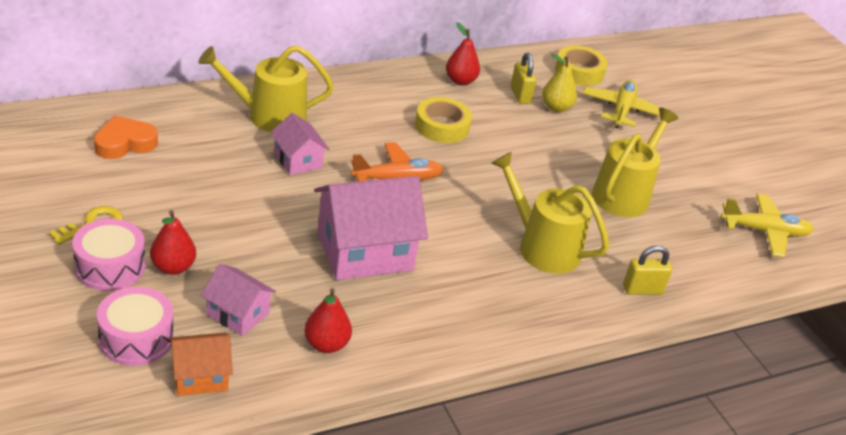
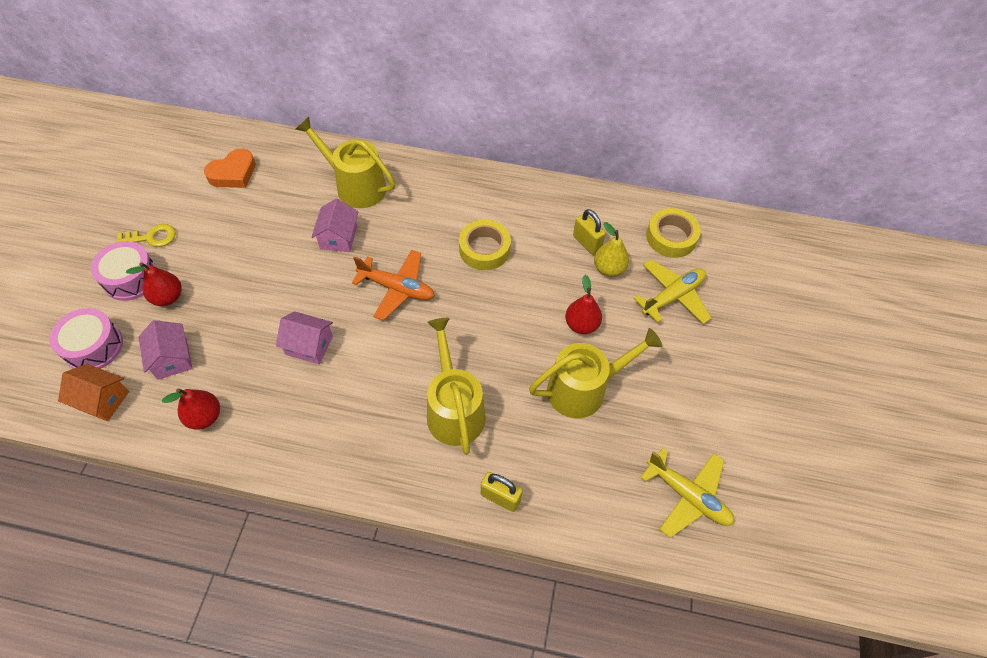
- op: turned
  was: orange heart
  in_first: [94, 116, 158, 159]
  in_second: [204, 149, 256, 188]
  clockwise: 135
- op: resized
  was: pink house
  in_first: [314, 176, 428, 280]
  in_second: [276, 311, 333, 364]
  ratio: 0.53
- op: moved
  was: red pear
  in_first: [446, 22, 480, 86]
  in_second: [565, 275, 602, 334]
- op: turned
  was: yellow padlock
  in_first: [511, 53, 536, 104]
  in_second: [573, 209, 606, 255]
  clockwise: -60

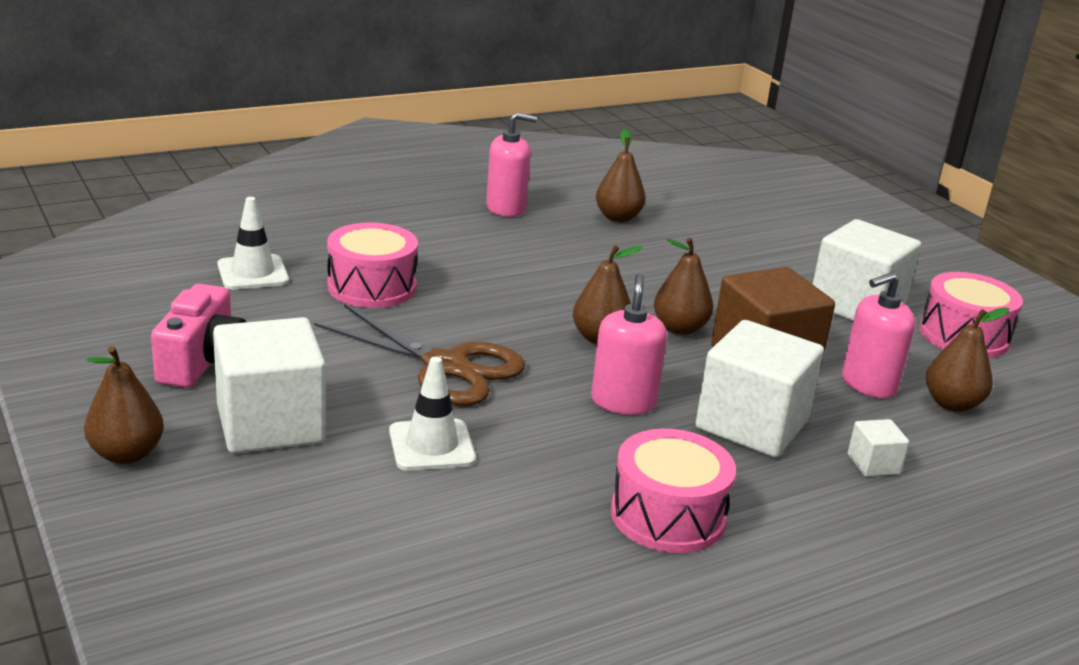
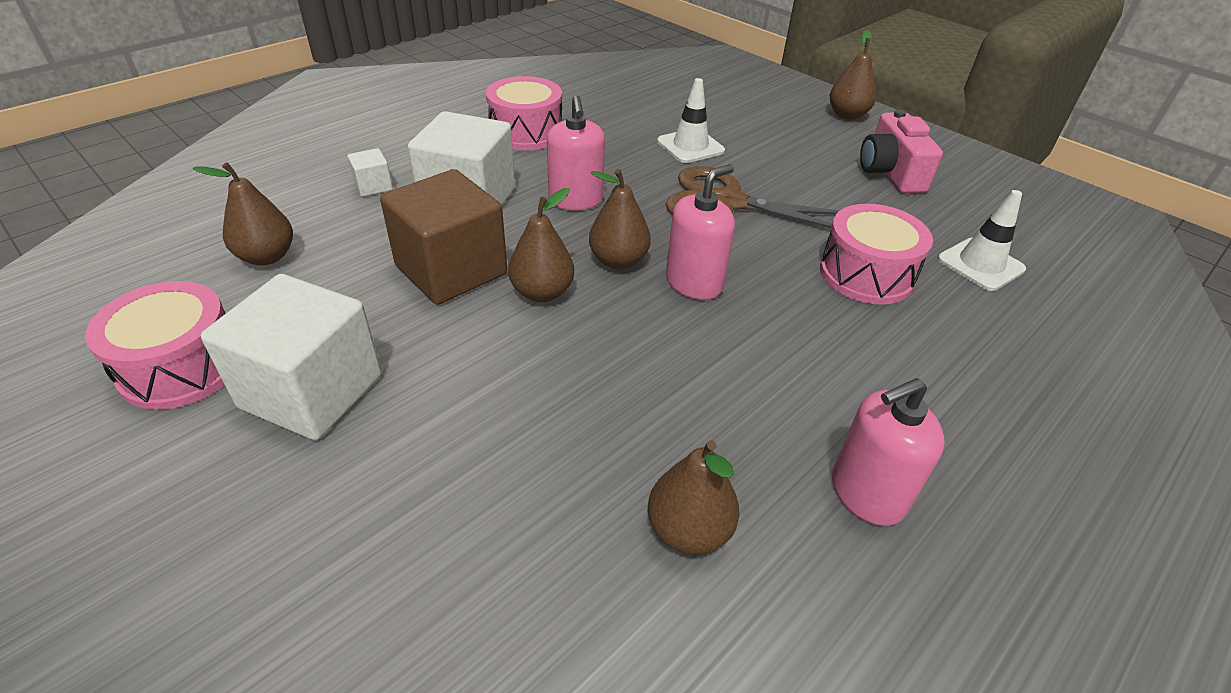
- op: moved
  was: pink soap dispenser
  in_first: [842, 272, 915, 398]
  in_second: [666, 164, 735, 300]
- op: removed
  was: white cube
  in_first: [213, 317, 326, 453]

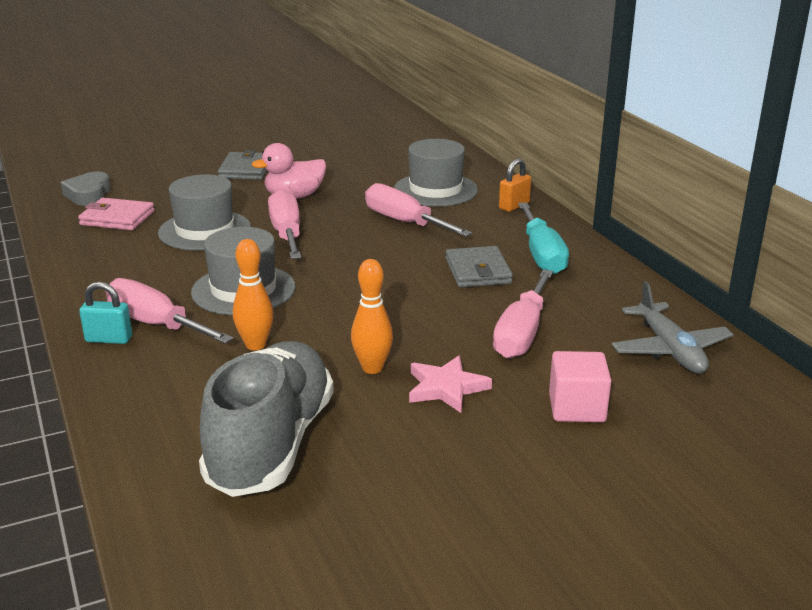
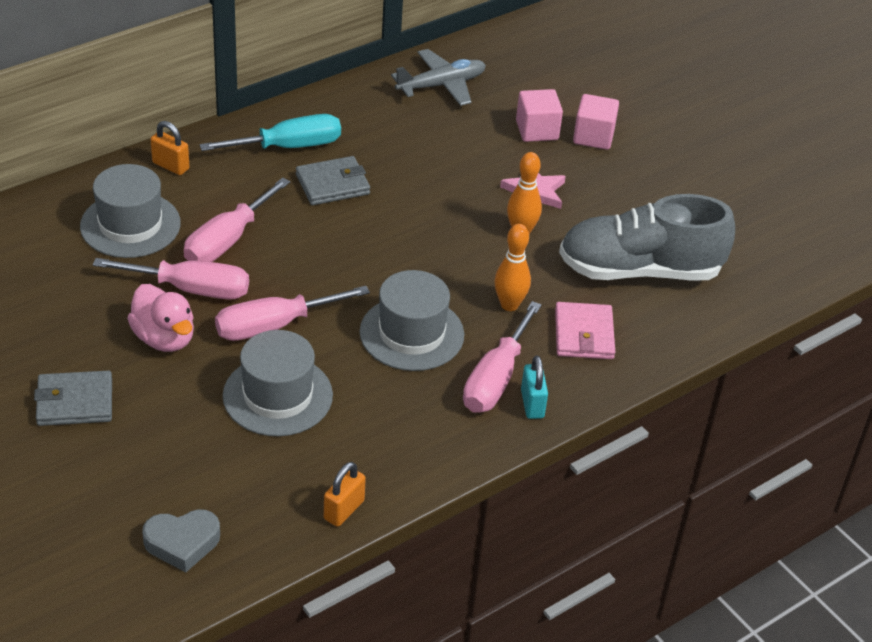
- op: moved
  was: pink screwdriver
  in_first: [493, 269, 553, 359]
  in_second: [93, 258, 249, 300]
- op: added
  now: orange padlock
  in_second: [324, 462, 366, 527]
- op: moved
  was: pink wallet
  in_first: [78, 198, 155, 230]
  in_second: [555, 302, 615, 359]
- op: added
  now: pink cube
  in_second: [573, 94, 619, 150]

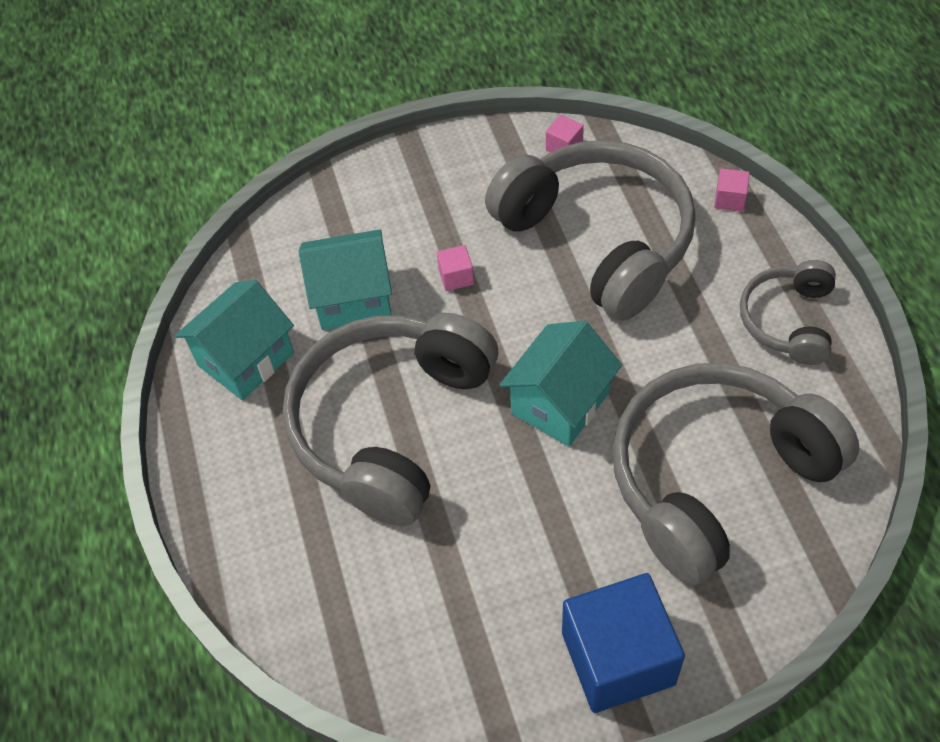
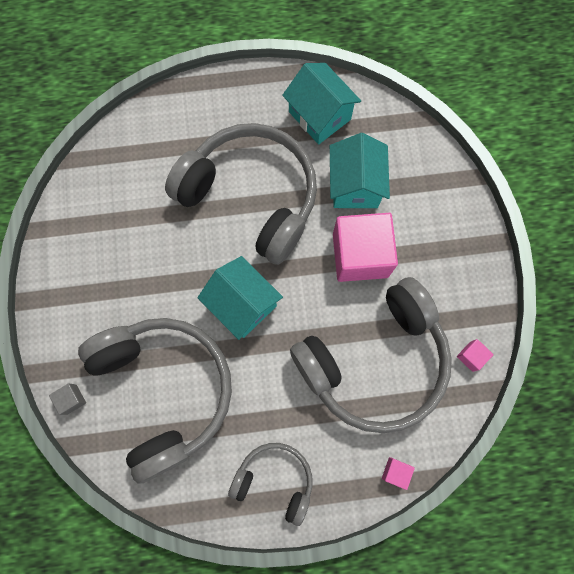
- op: added
  now: grey cube
  in_second: [49, 383, 86, 415]
- op: resized
  was: pink cube
  in_first: [437, 245, 474, 291]
  in_second: [333, 213, 398, 282]
  ratio: 2.46
- op: removed
  was: blue cube
  in_first: [562, 573, 685, 713]

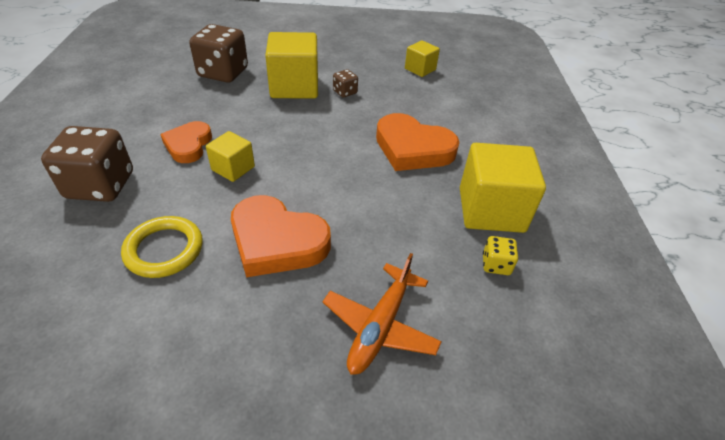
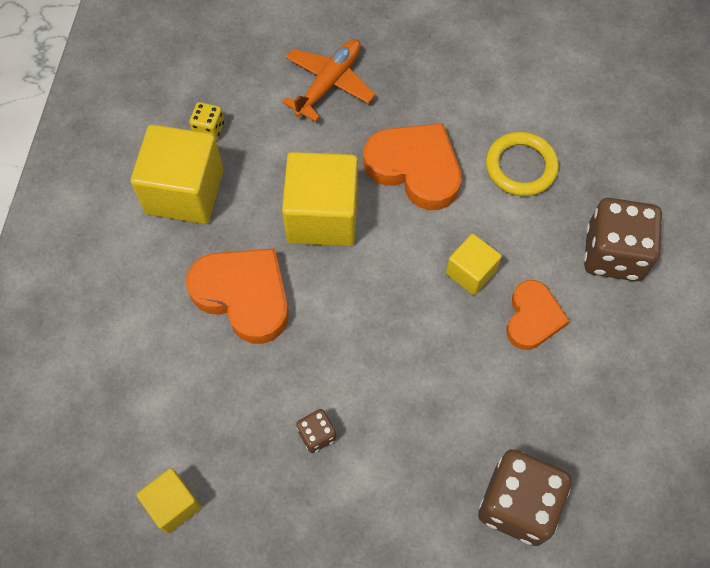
- op: moved
  was: yellow cube
  in_first: [265, 32, 318, 98]
  in_second: [282, 152, 358, 246]

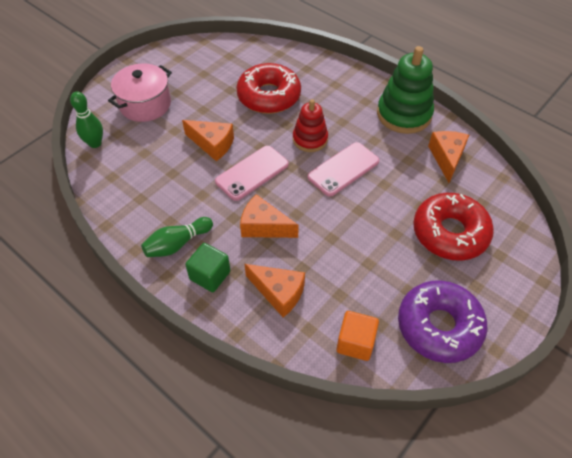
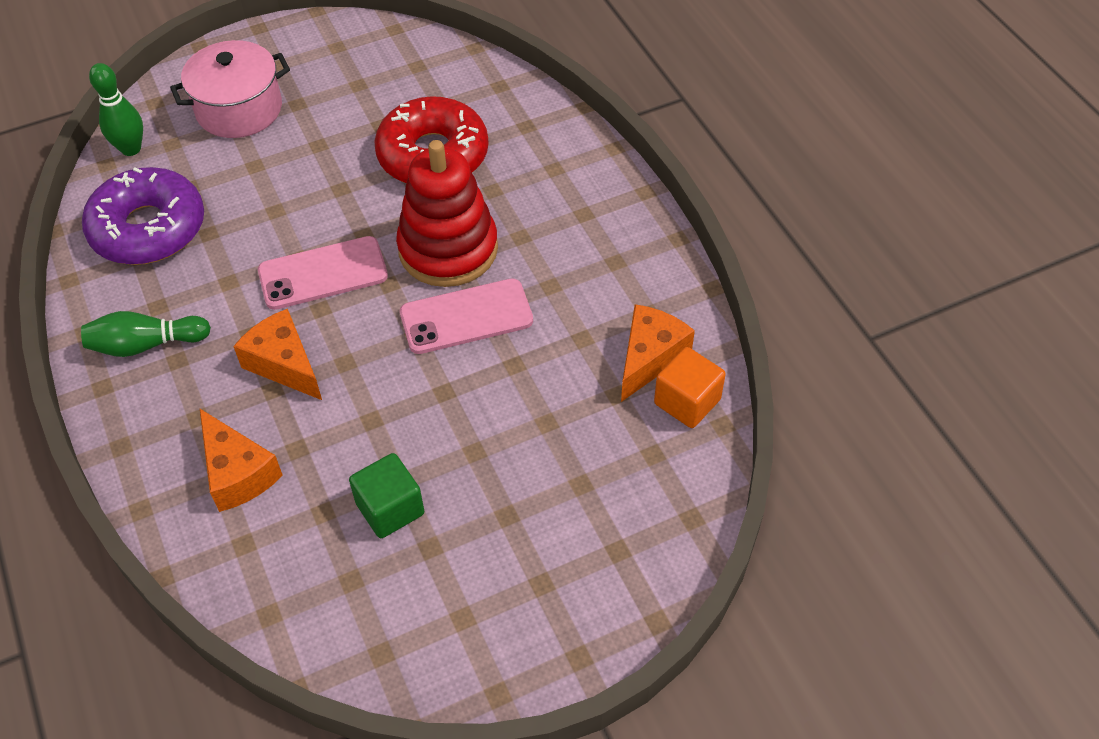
- op: moved
  was: purple donut
  in_first: [398, 280, 487, 363]
  in_second: [82, 167, 204, 265]
- op: moved
  was: green cube
  in_first: [185, 243, 231, 292]
  in_second: [349, 453, 424, 538]
- op: resized
  was: red stacking toy
  in_first: [293, 99, 328, 152]
  in_second: [396, 140, 498, 287]
  ratio: 1.61
- op: moved
  was: orange cube
  in_first: [336, 311, 379, 361]
  in_second: [654, 347, 726, 428]
- op: removed
  was: orange cheese
  in_first: [182, 120, 234, 161]
- op: removed
  was: green stacking toy
  in_first: [377, 46, 434, 134]
- op: removed
  was: red donut
  in_first: [413, 193, 494, 261]

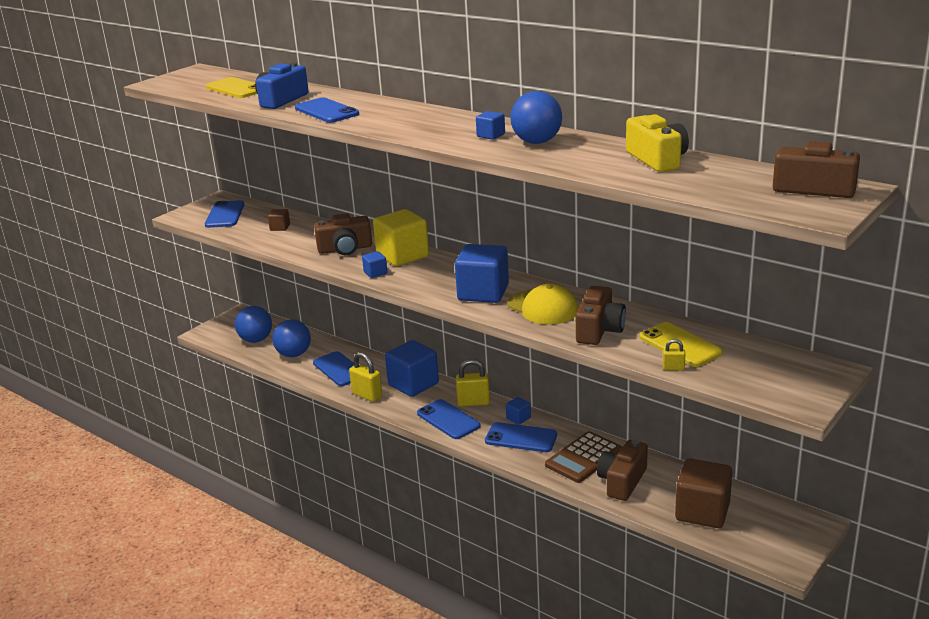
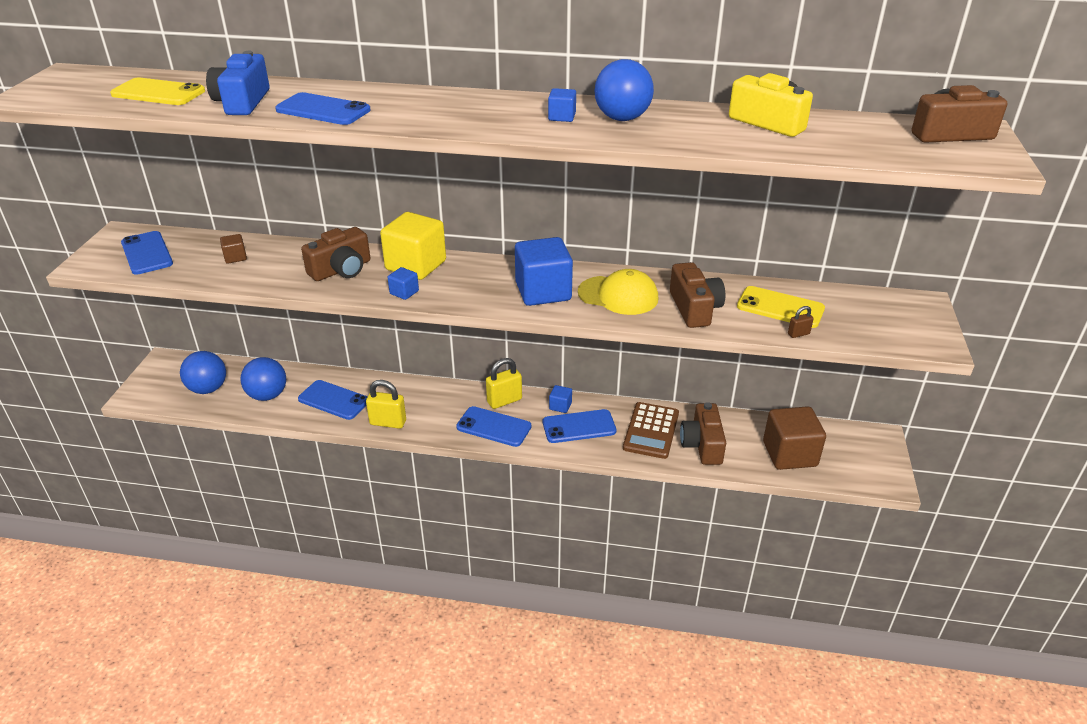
- op: recoloured
  was: yellow padlock
  now: brown padlock
  in_first: [663, 339, 685, 370]
  in_second: [788, 306, 814, 338]
- op: removed
  was: blue cube
  in_first: [385, 340, 439, 397]

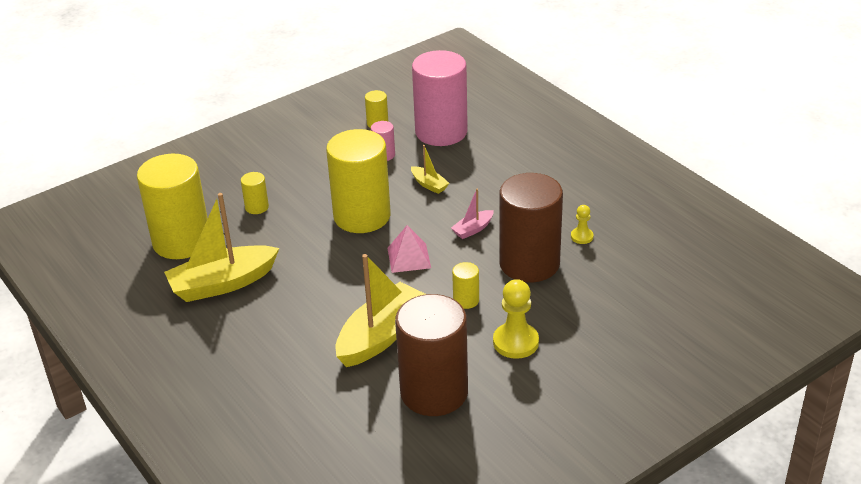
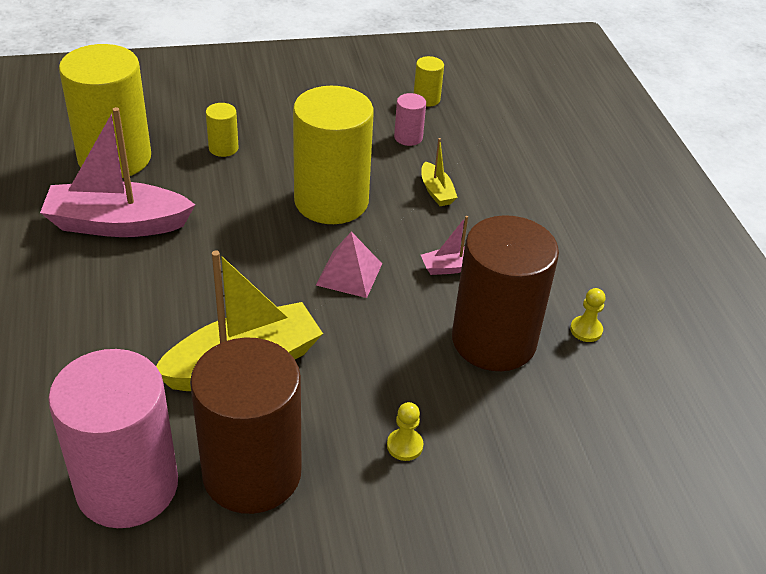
- op: recoloured
  was: yellow boat
  now: pink boat
  in_first: [164, 193, 279, 302]
  in_second: [40, 107, 195, 237]
- op: moved
  was: pink cylinder
  in_first: [412, 50, 468, 146]
  in_second: [48, 349, 178, 528]
- op: resized
  was: yellow pawn
  in_first: [493, 279, 539, 359]
  in_second: [387, 402, 423, 461]
  ratio: 0.54
- op: removed
  was: yellow cylinder
  in_first: [452, 262, 479, 309]

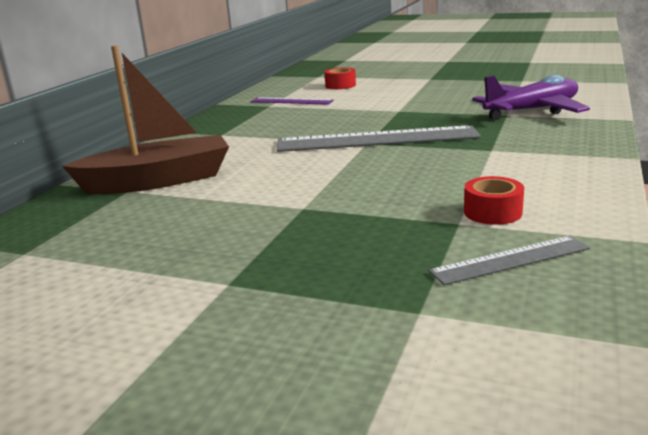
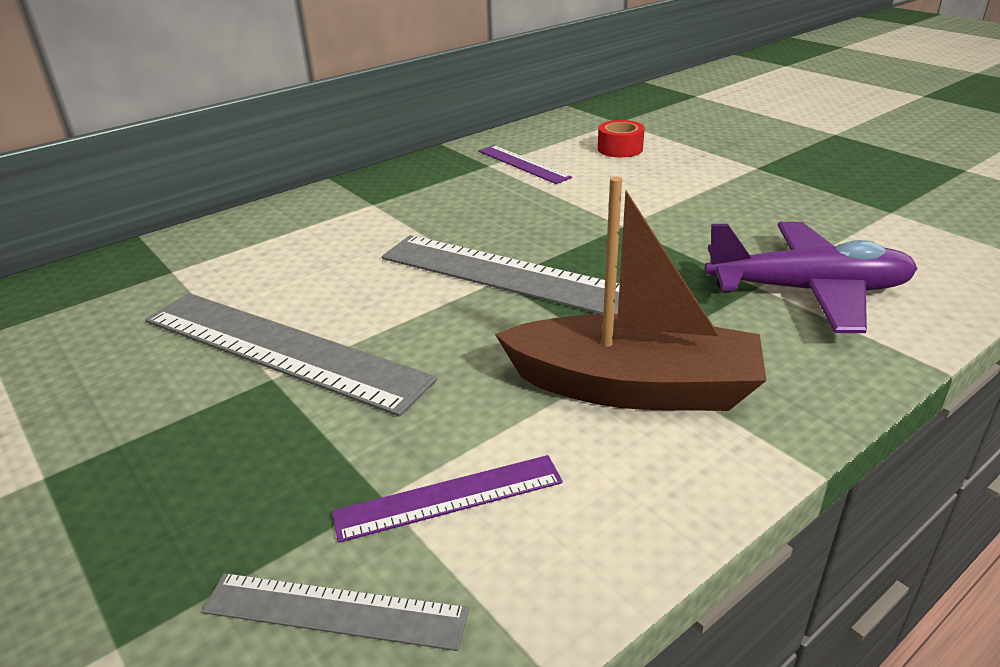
- op: added
  now: grey ruler
  in_second: [145, 293, 437, 417]
- op: replaced
  was: red tape
  now: purple ruler
  in_first: [464, 176, 524, 225]
  in_second: [332, 455, 563, 543]
- op: moved
  was: brown boat
  in_first: [62, 45, 229, 194]
  in_second: [495, 176, 766, 411]

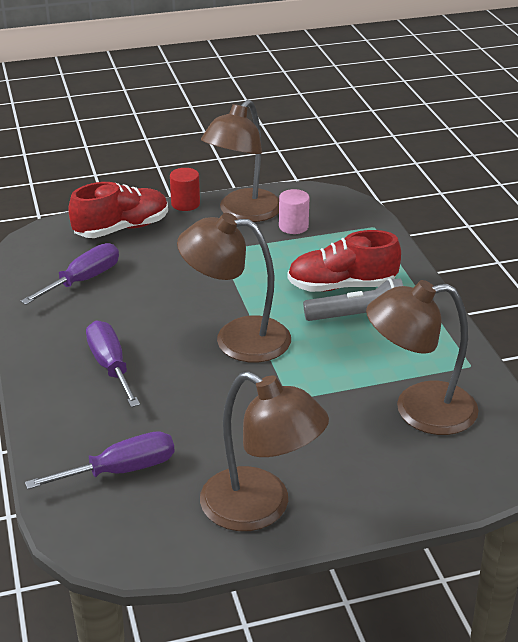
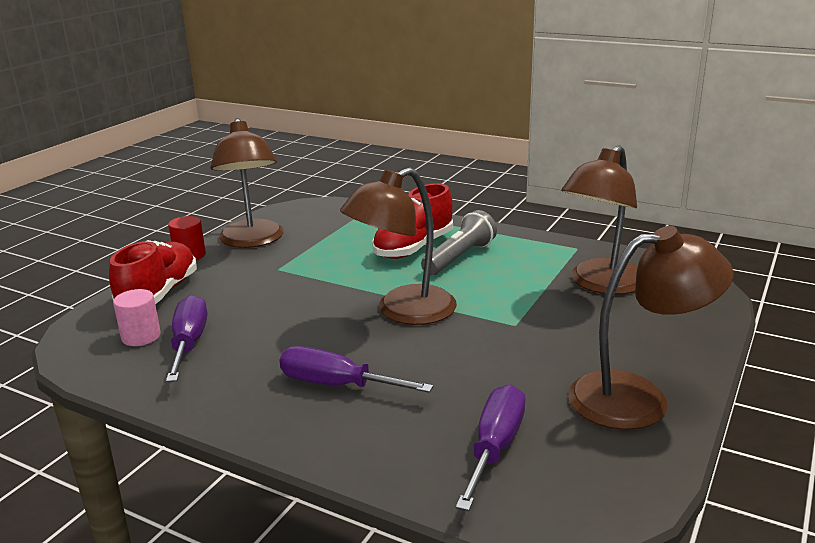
- op: moved
  was: pink cylinder
  in_first: [279, 189, 309, 234]
  in_second: [113, 289, 161, 346]

